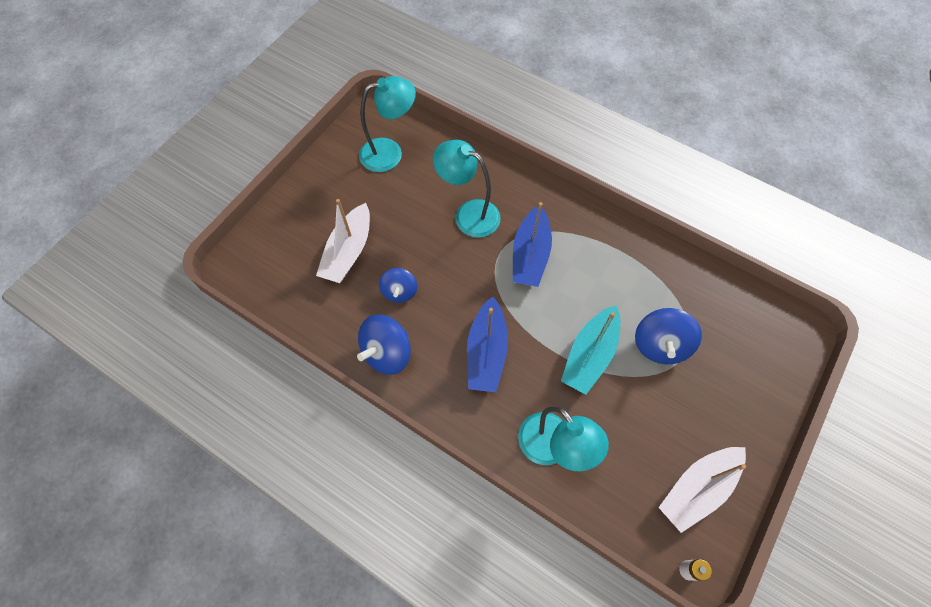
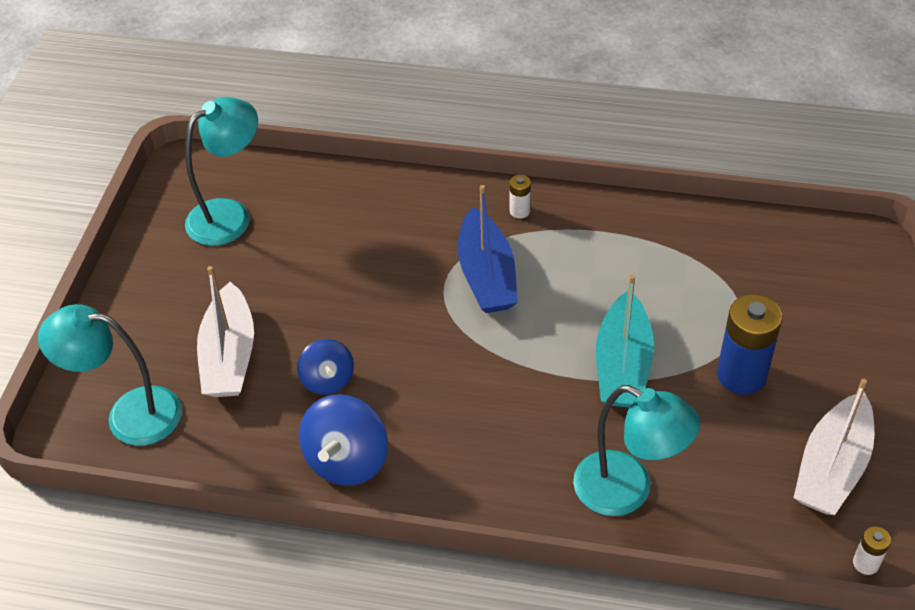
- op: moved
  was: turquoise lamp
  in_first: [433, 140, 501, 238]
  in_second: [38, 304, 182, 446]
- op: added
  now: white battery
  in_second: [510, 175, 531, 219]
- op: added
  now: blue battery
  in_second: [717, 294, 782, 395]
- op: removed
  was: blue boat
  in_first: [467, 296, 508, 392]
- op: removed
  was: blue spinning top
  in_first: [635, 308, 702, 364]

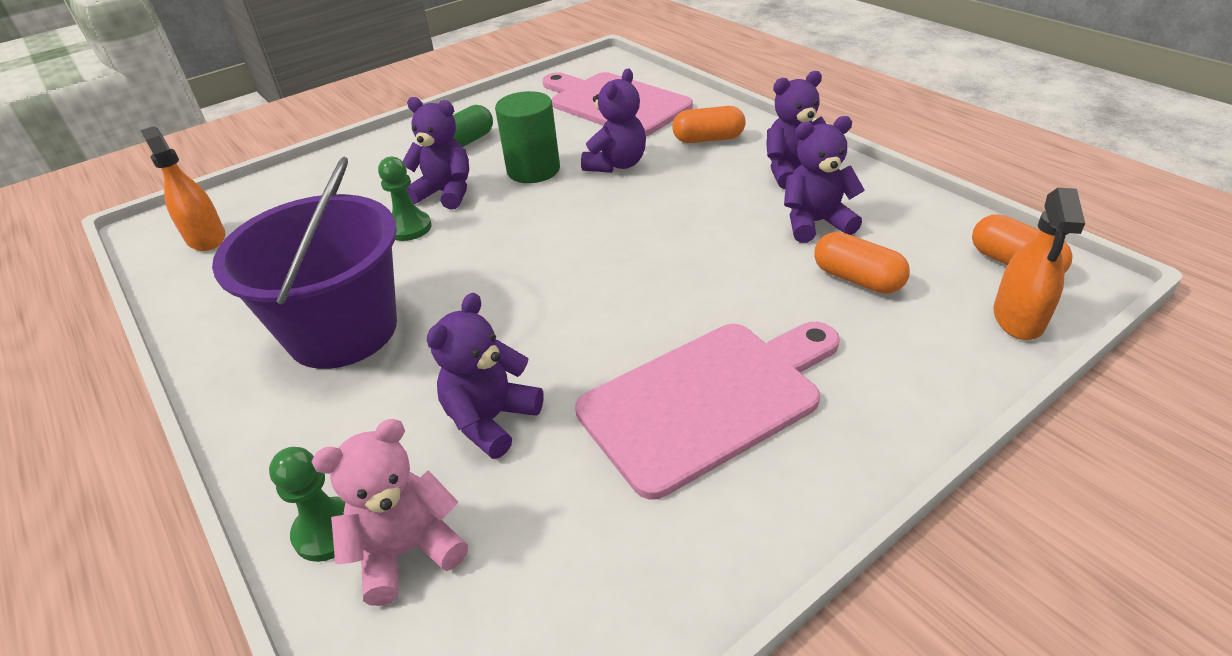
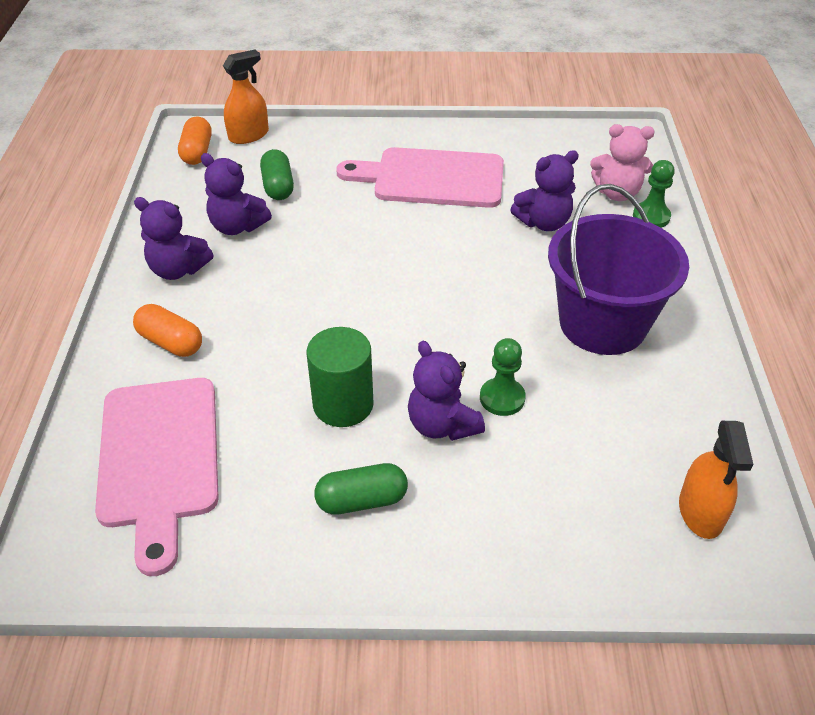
- op: recoloured
  was: orange capsule
  now: green capsule
  in_first: [814, 232, 910, 294]
  in_second: [260, 149, 294, 200]
- op: removed
  was: purple teddy bear
  in_first: [581, 68, 646, 173]

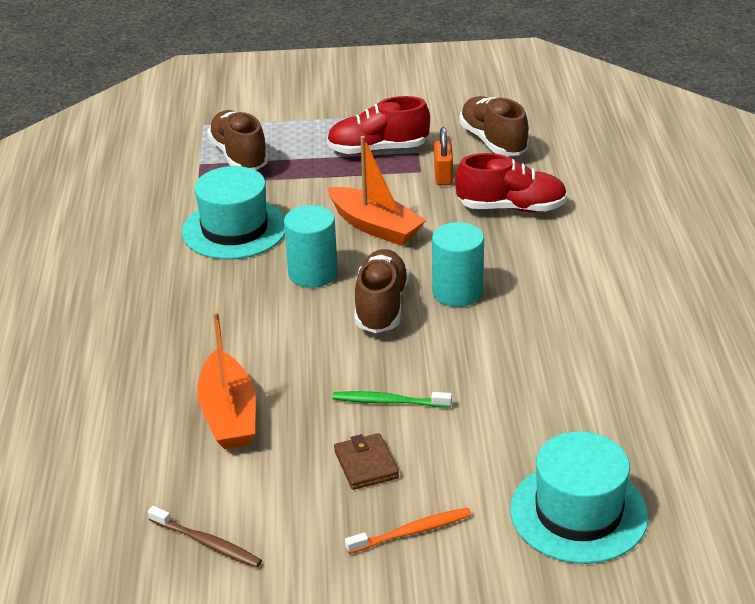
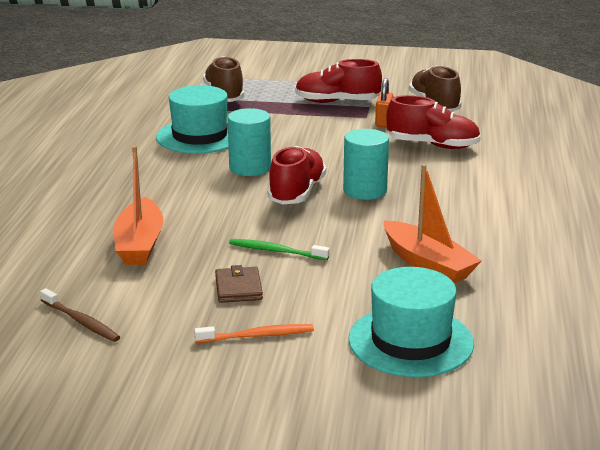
- op: recoloured
  was: brown shoe
  now: red shoe
  in_first: [355, 249, 409, 333]
  in_second: [268, 146, 326, 204]
- op: moved
  was: orange boat
  in_first: [327, 136, 426, 245]
  in_second: [384, 164, 482, 283]

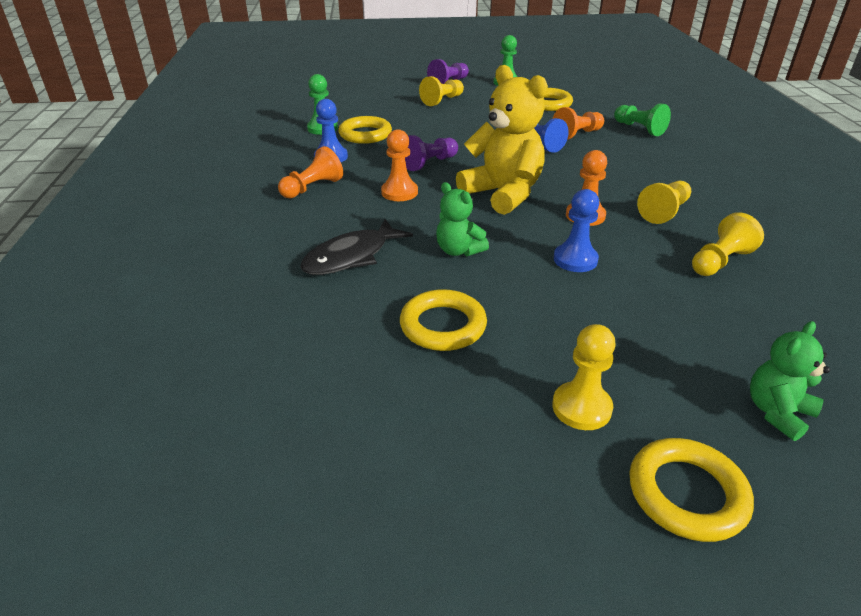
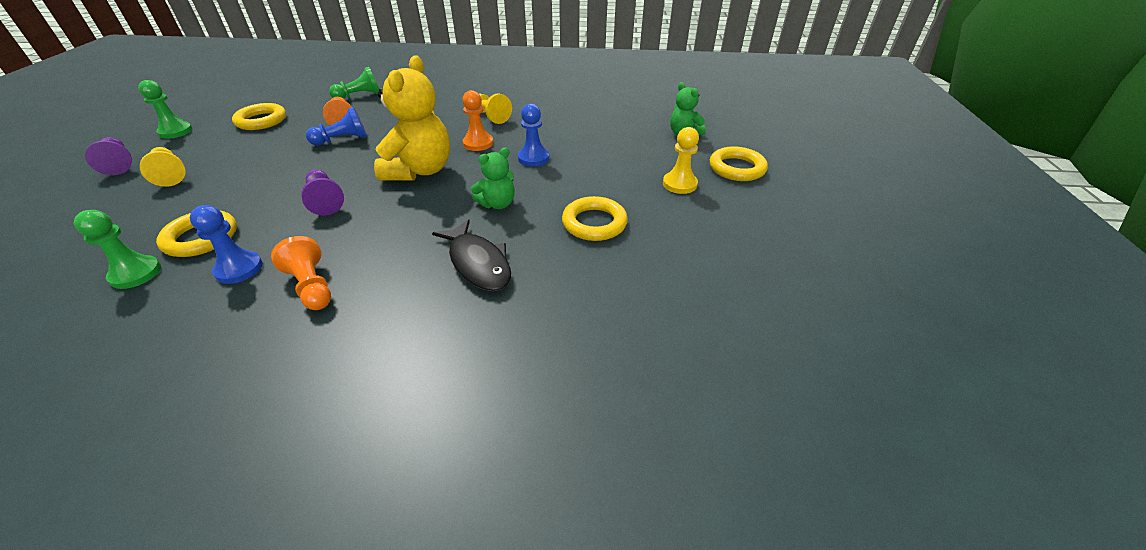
- op: turned
  was: yellow teddy bear
  in_first: [456, 65, 548, 215]
  in_second: [374, 55, 450, 181]
  clockwise: 135
- op: removed
  was: orange pawn
  in_first: [381, 129, 418, 201]
- op: removed
  was: yellow pawn
  in_first: [692, 212, 764, 276]

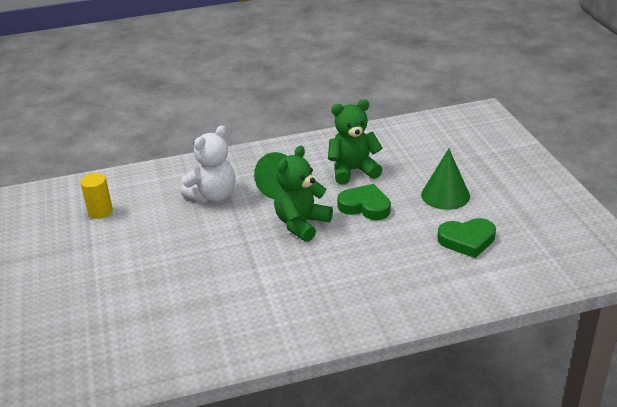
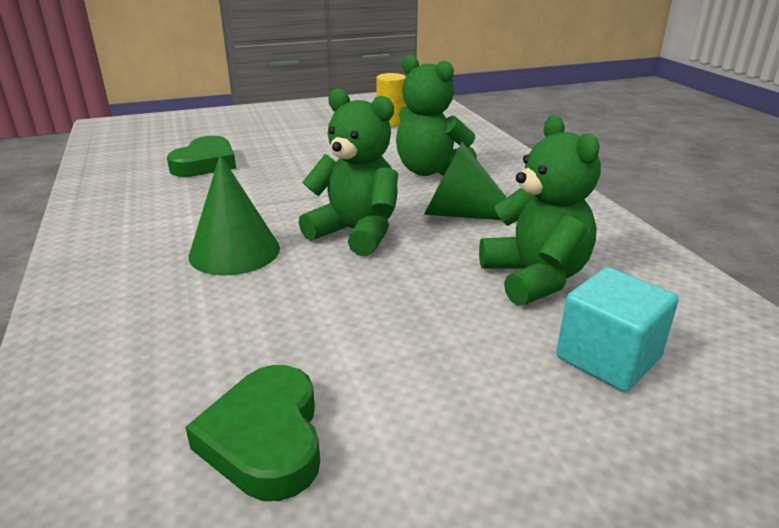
- op: moved
  was: green heart
  in_first: [337, 184, 391, 220]
  in_second: [167, 136, 236, 177]
- op: moved
  was: green cone
  in_first: [421, 149, 470, 210]
  in_second: [189, 154, 280, 276]
- op: recoloured
  was: white teddy bear
  now: green teddy bear
  in_first: [181, 126, 235, 202]
  in_second: [396, 54, 477, 176]
- op: added
  now: turquoise cube
  in_second: [556, 267, 679, 392]

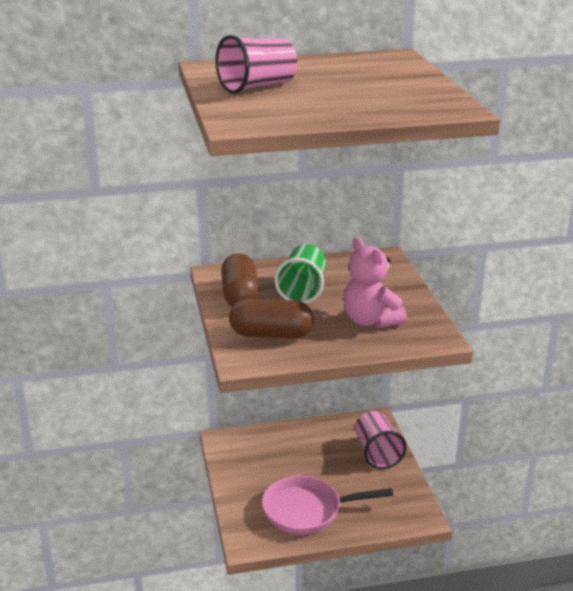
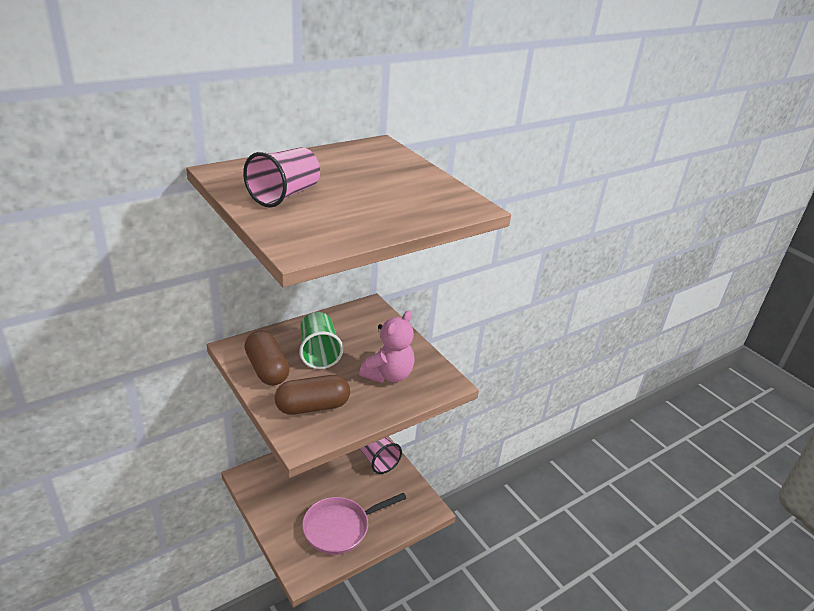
- op: turned
  was: pink teddy bear
  in_first: [343, 237, 407, 328]
  in_second: [359, 311, 415, 383]
  clockwise: -90

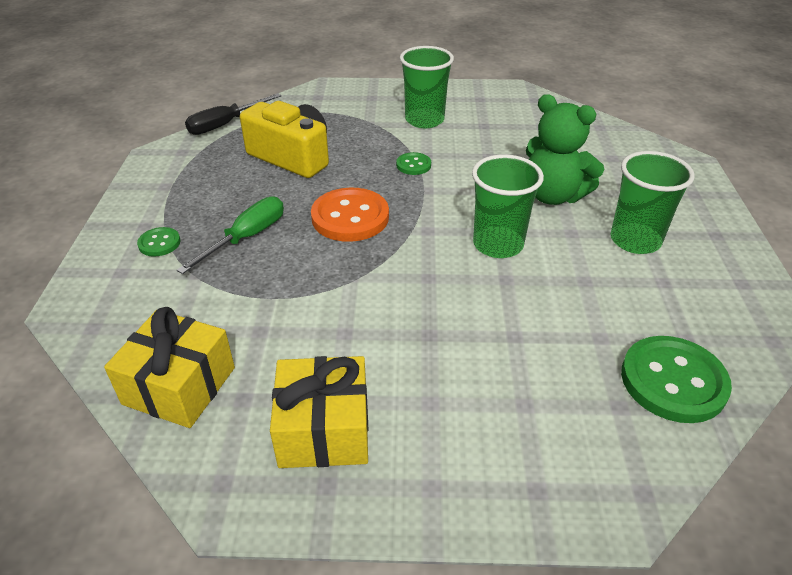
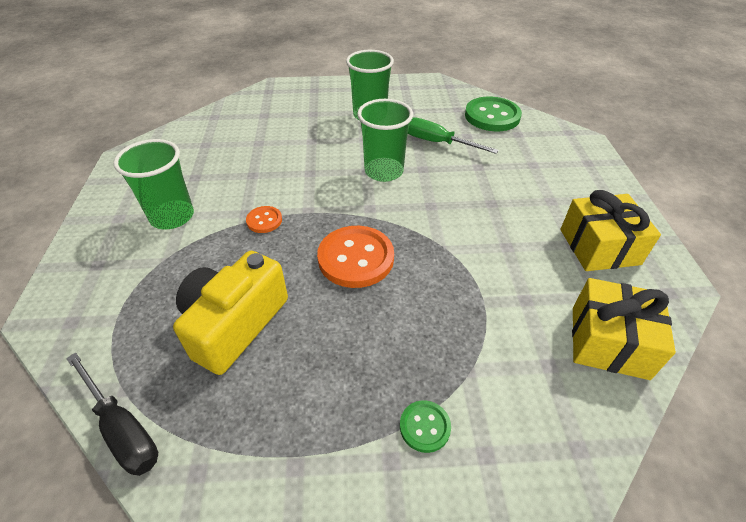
- op: recoloured
  was: green button
  now: orange button
  in_first: [396, 152, 431, 175]
  in_second: [246, 206, 282, 233]
- op: moved
  was: green screwdriver
  in_first: [177, 197, 284, 274]
  in_second: [408, 117, 499, 154]
- op: removed
  was: green teddy bear
  in_first: [526, 94, 604, 205]

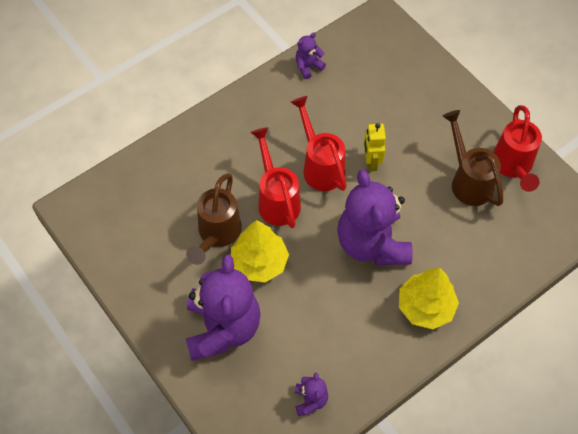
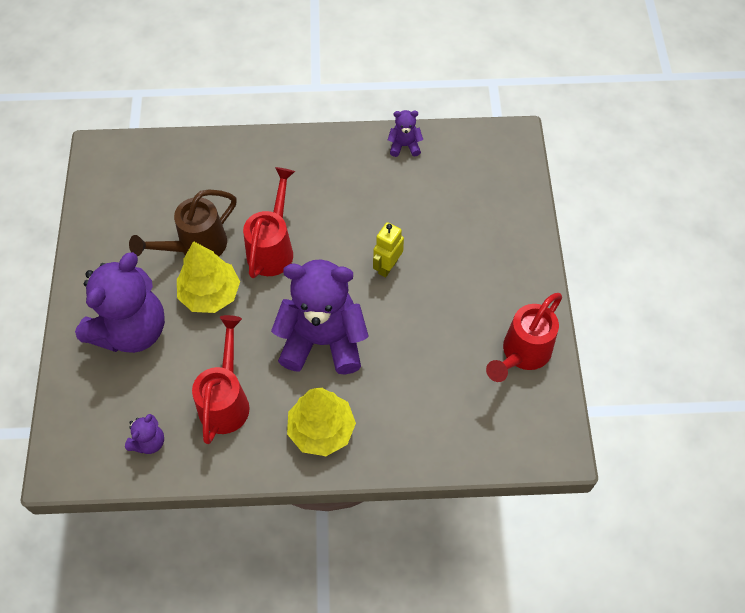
- op: moved
  was: red watering can
  in_first: [291, 96, 347, 191]
  in_second: [192, 315, 250, 444]
- op: turned
  was: purple teddy bear
  in_first: [337, 169, 413, 265]
  in_second: [271, 260, 368, 375]
  clockwise: 75
- op: removed
  was: brown watering can
  in_first: [443, 110, 503, 206]

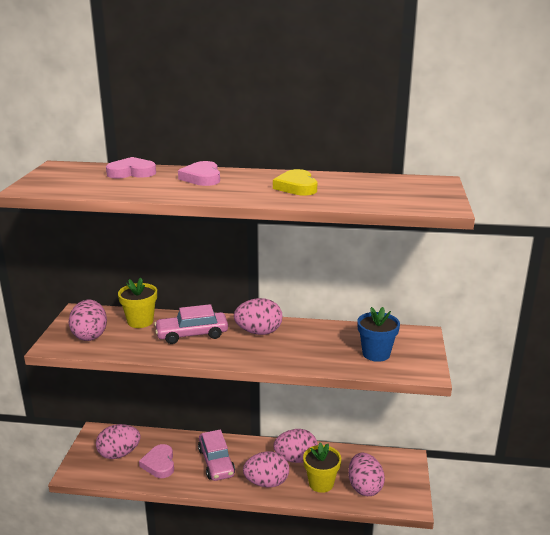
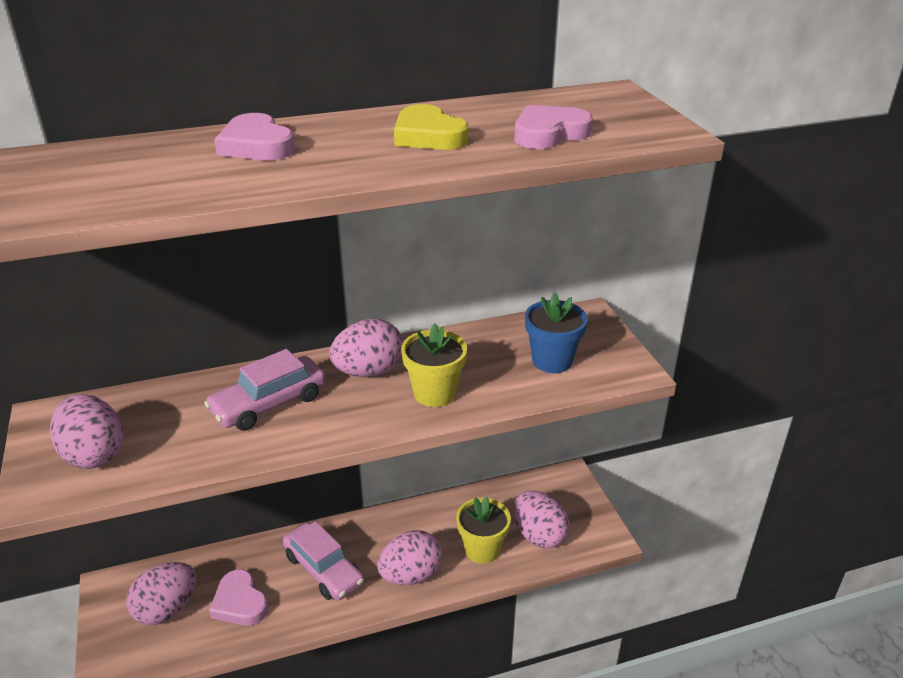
- op: moved
  was: yellow flower pot
  in_first: [118, 278, 157, 328]
  in_second: [401, 324, 467, 407]
- op: moved
  was: pink heart
  in_first: [106, 157, 156, 179]
  in_second: [514, 105, 593, 149]
- op: removed
  was: pink egg
  in_first: [274, 429, 318, 463]

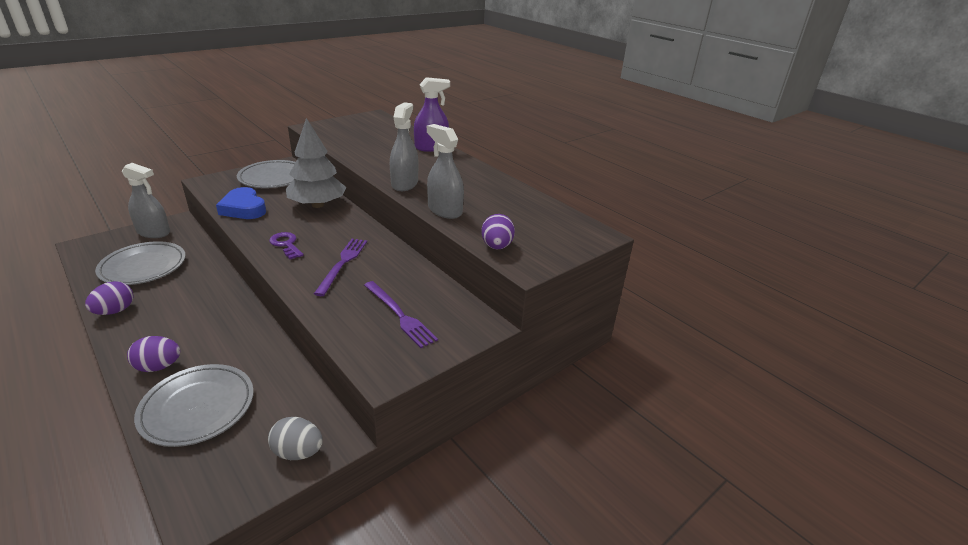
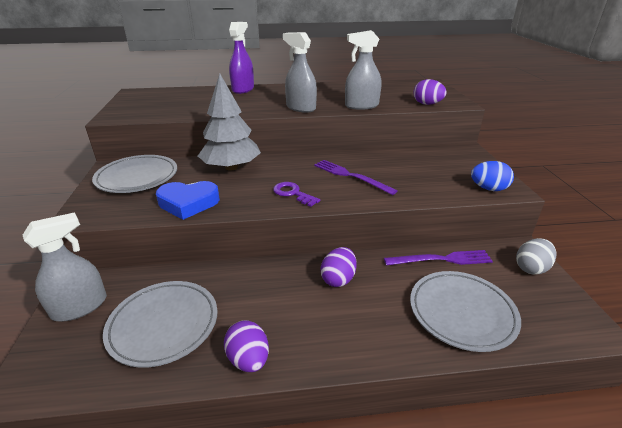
- op: turned
  was: purple key
  in_first: [269, 232, 304, 259]
  in_second: [273, 182, 320, 207]
  clockwise: 45
- op: moved
  was: purple egg
  in_first: [127, 336, 180, 372]
  in_second: [321, 247, 357, 287]
- op: moved
  was: purple fork
  in_first: [364, 281, 438, 348]
  in_second: [384, 250, 493, 266]
- op: added
  now: blue egg
  in_second: [471, 161, 514, 191]

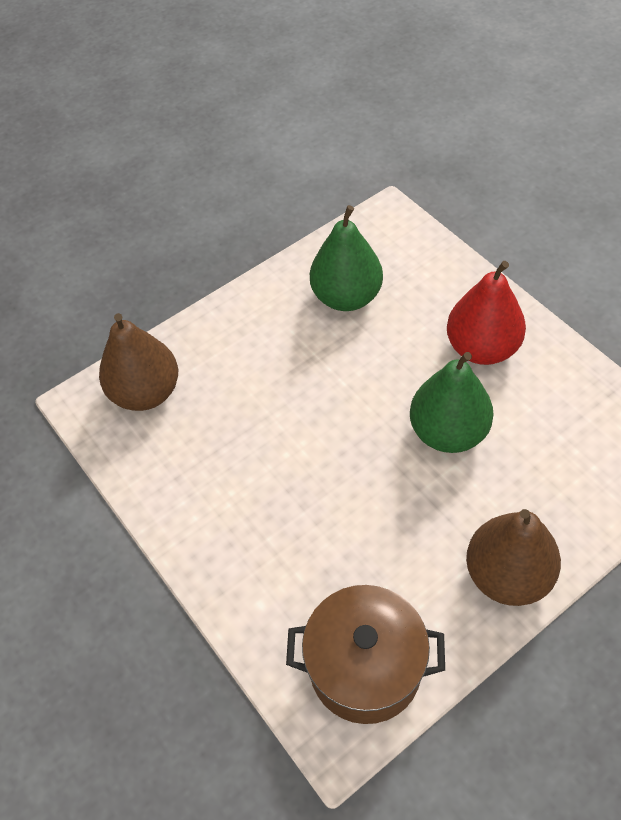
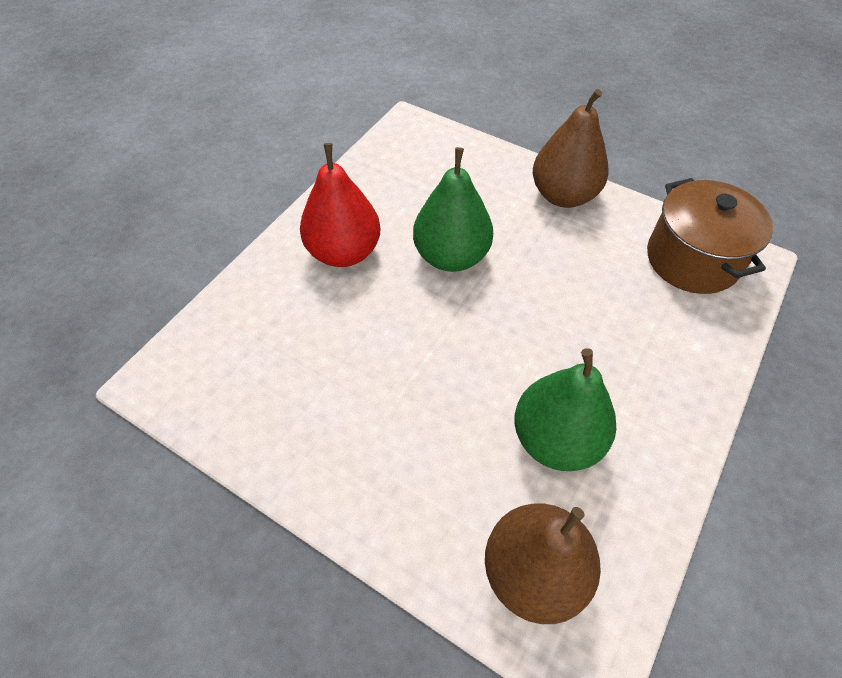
- op: moved
  was: green pear
  in_first: [310, 205, 383, 311]
  in_second: [514, 348, 616, 471]

